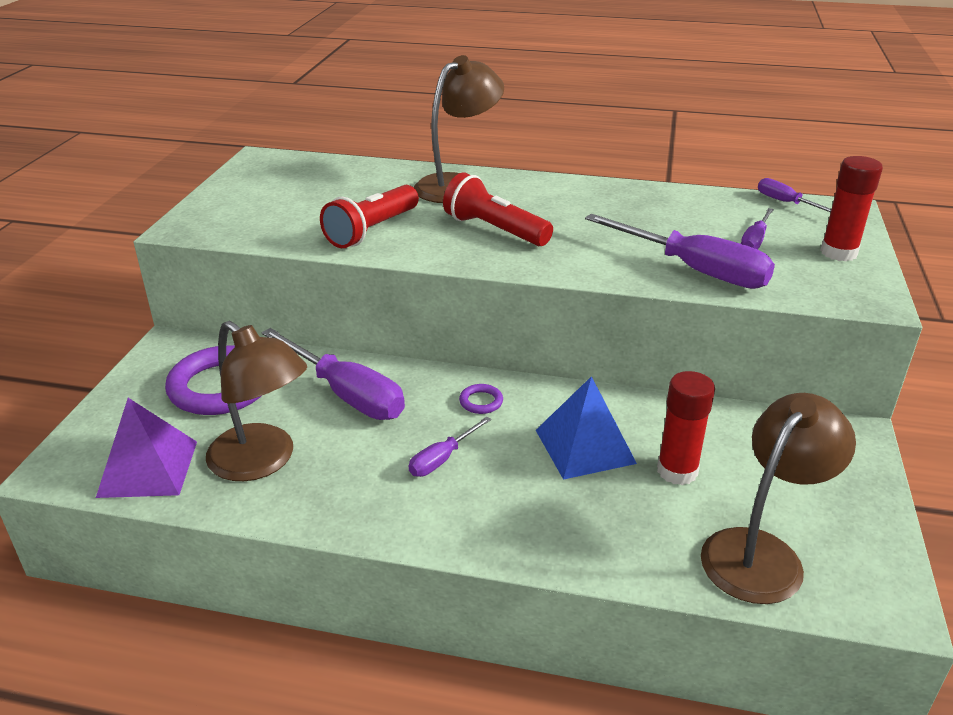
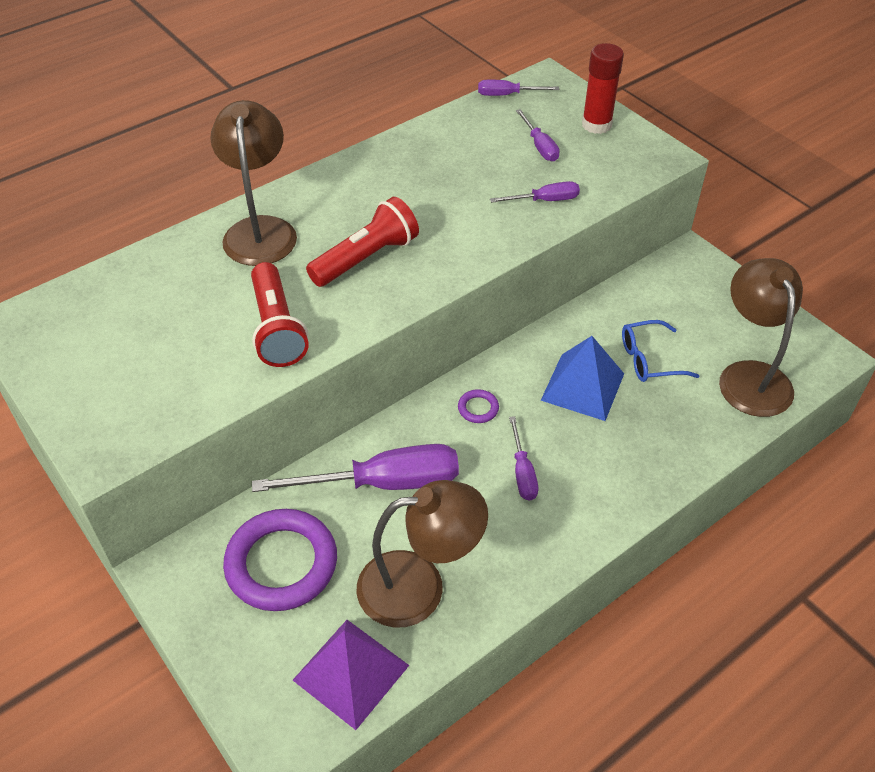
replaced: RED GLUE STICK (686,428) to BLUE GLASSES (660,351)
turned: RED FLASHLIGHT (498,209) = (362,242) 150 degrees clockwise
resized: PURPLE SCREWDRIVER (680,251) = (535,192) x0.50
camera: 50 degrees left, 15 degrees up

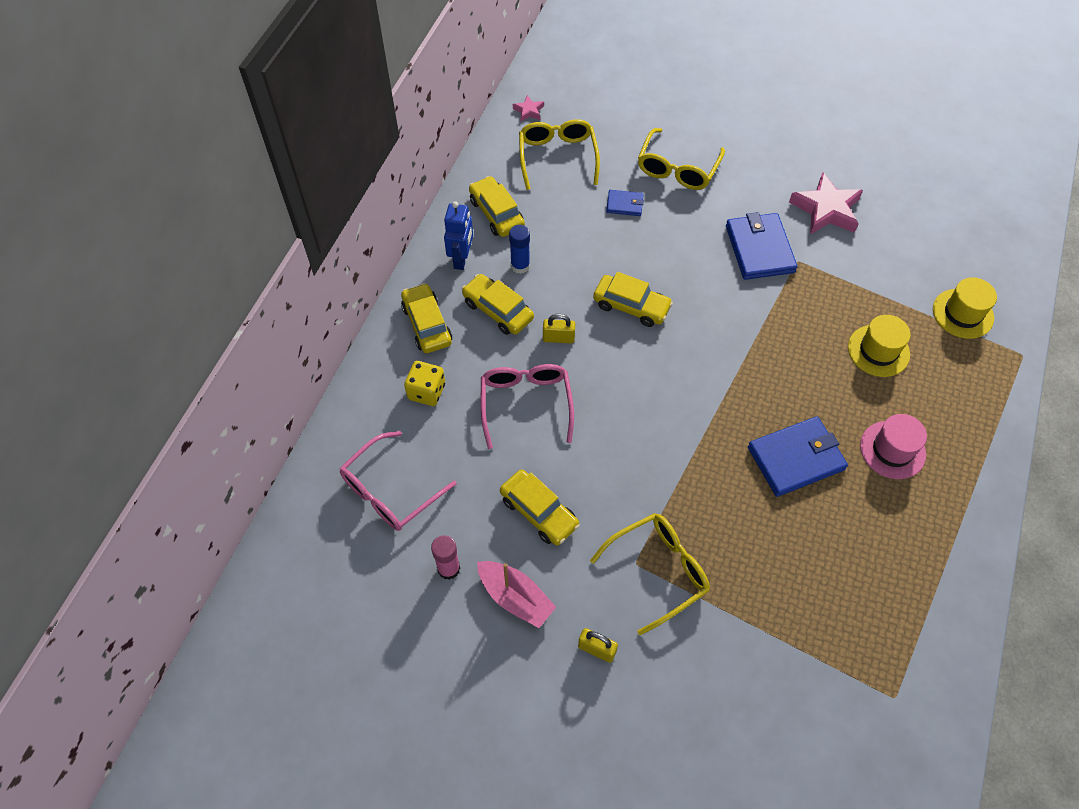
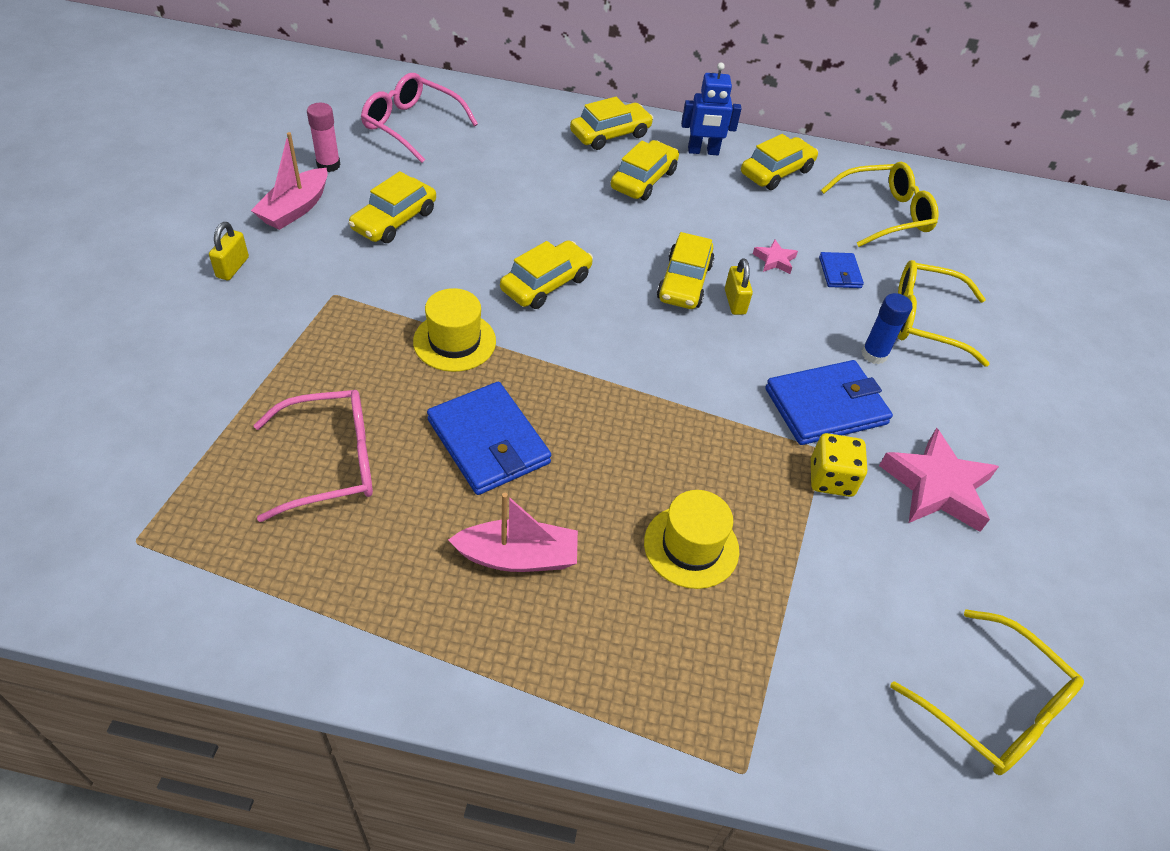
added: YELLOW CAR (546,274)
moved: YELLOW DICE (424,383) to (839,465); PINK GLASSES (527,406) to (313,456); BLUE GLUE STICK (519,249) to (887,328); PINK STAR (528,108) to (775,256); YELLOW PADLOCK (559,329) to (739,286); YELLOW GLASSES (650,574) to (987,692); YELLOW HAT (965,308) to (454,330)
replaced: PINK HAT (893,446) to PINK BOAT (513,532)
camera: 75 degrees right, 10 degrees down

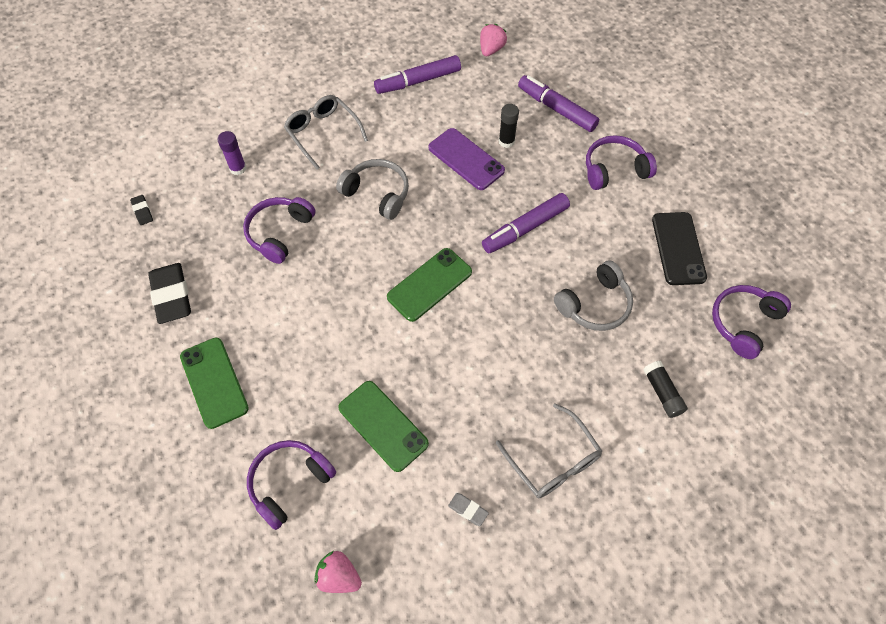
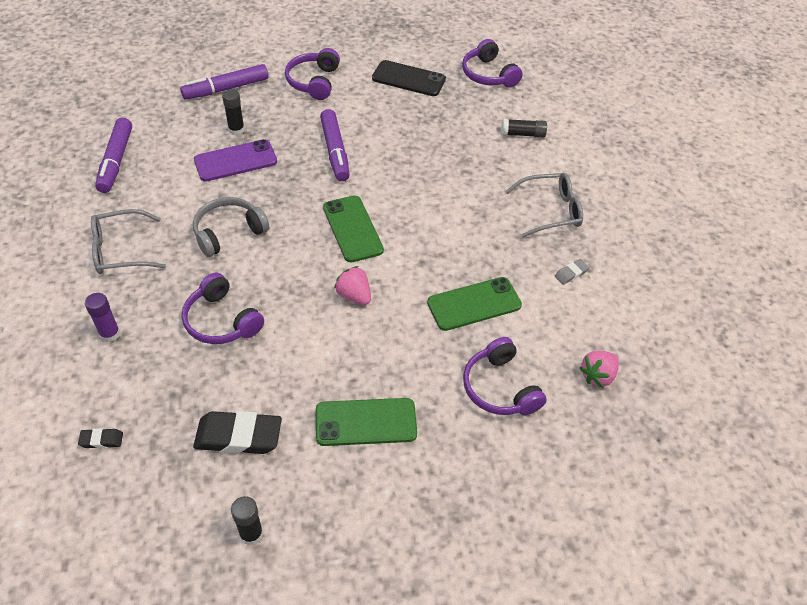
removed: GREY HEADPHONES (593,296)
added: BLACK GLUE STICK (247,520)
moved: PINK STRAWBERRY (493,40) to (352,285)
camera: 70 degrees left, 10 degrees down

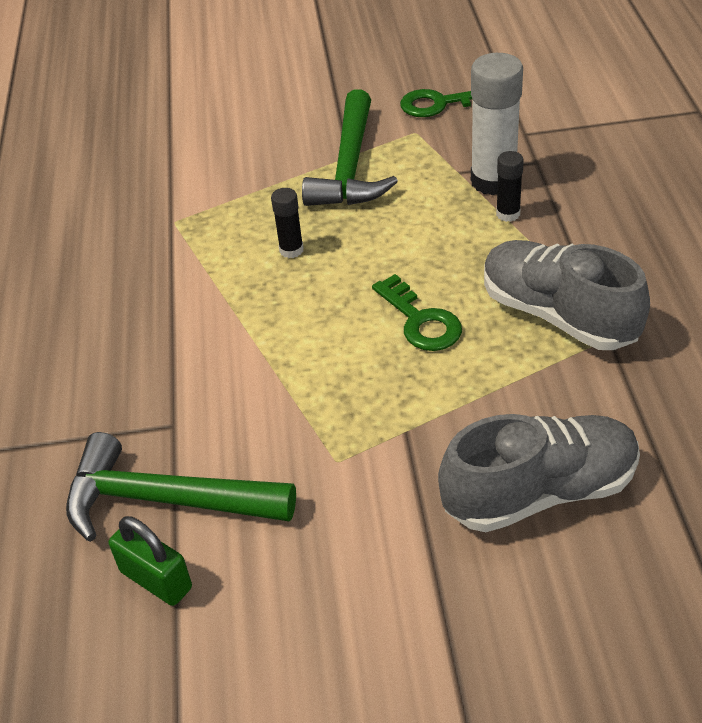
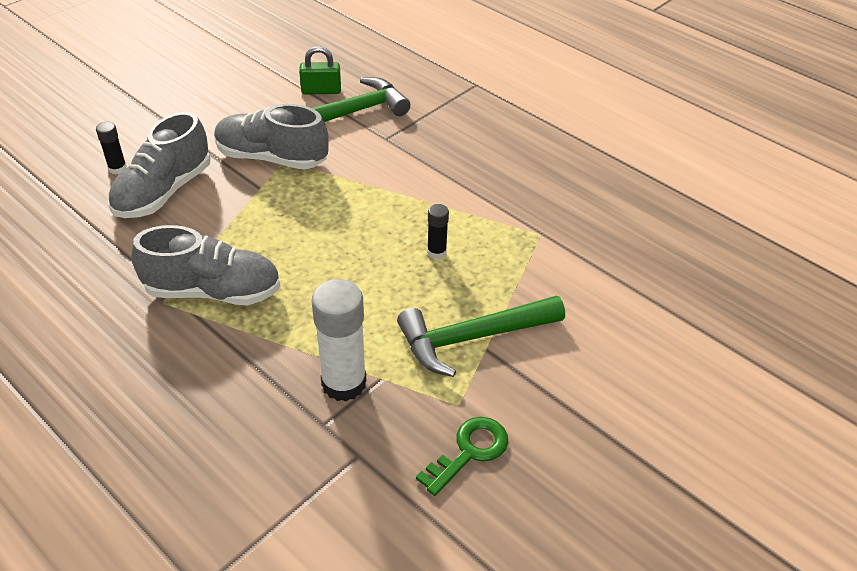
removed: GREEN KEY (417,312)
added: GREY SHOE (271,137)
moved: BLACK GLUE STICK (510,186) to (111,148)
turned: GREEN HAMMER (350,147) = (481,336) 75 degrees counterclockwise
camera: 135 degrees right, 0 degrees up

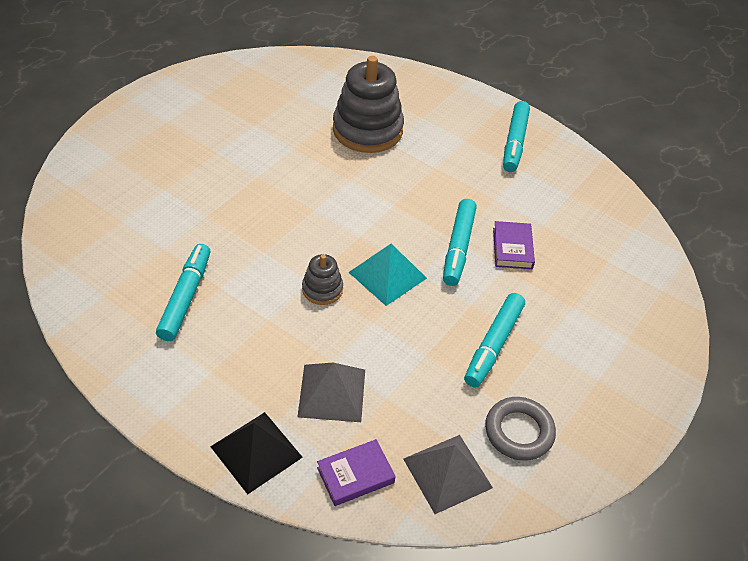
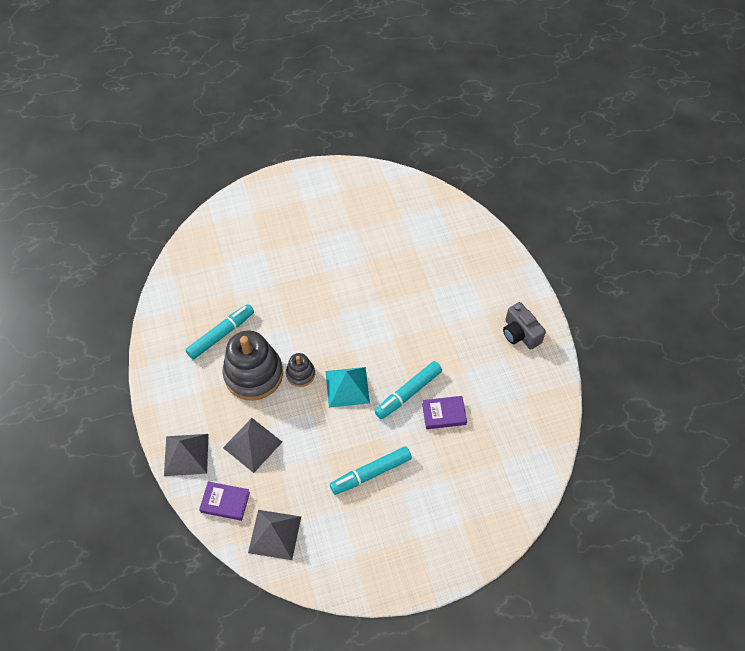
removed: GREY RING (520,429)
moved: GREY STACKING TOY (368,104) to (252,365)
replaced: TURQUOISE MARKER (516,136) to GREY CAMERA (524,325)
recoloured: BLACK PYRAMID (256,453) to GREY PYRAMID (186,455)
turned: PURPLE BOOK (514,245) = (444,412) 45 degrees clockwise
camera: 40 degrees right, 10 degrees up

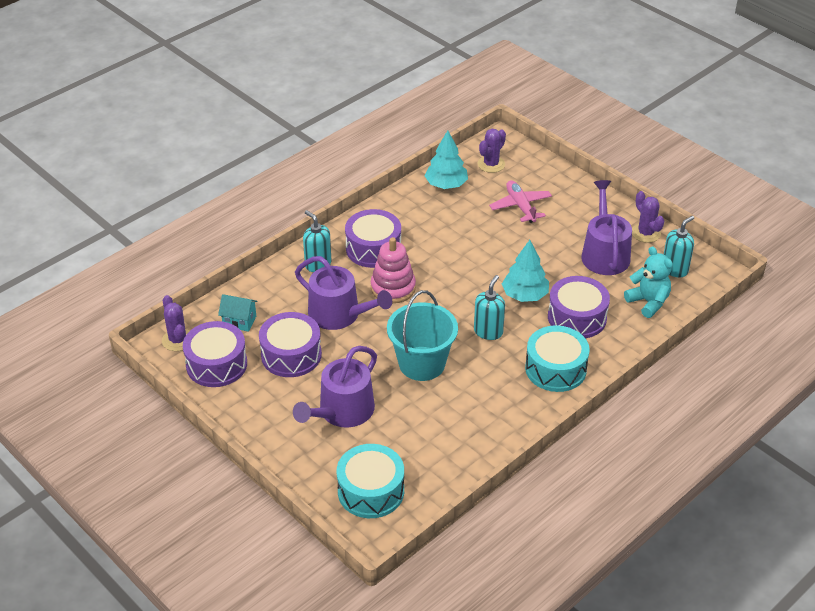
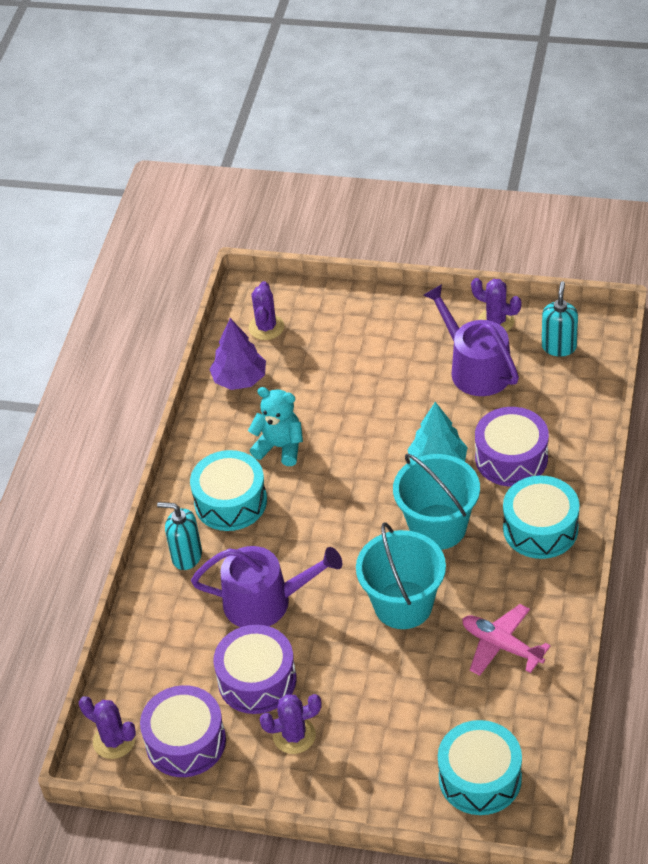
removed: TURQUOISE HOUSE (238,313); PURPLE WATERING CAN (335,386); PINK STACKING TOY (393,270)
added: PURPLE CACTUS (291,724)
moved: PINK PLANE (520,201) to (507,640); TURQUOISE TEDDY BEAR (648,282) to (275,426)
replaced: TURQUOISE SOAP DISPENSER (489,307) to TURQUOISE BUCKET (436,502)
recoloured: PURPLE DRUM (373,238) to TURQUOISE DRUM (228,490); TURQUOISE TREE (446,159) to PURPLE TREE (237,354)
camera: 30 degrees left, 5 degrees up

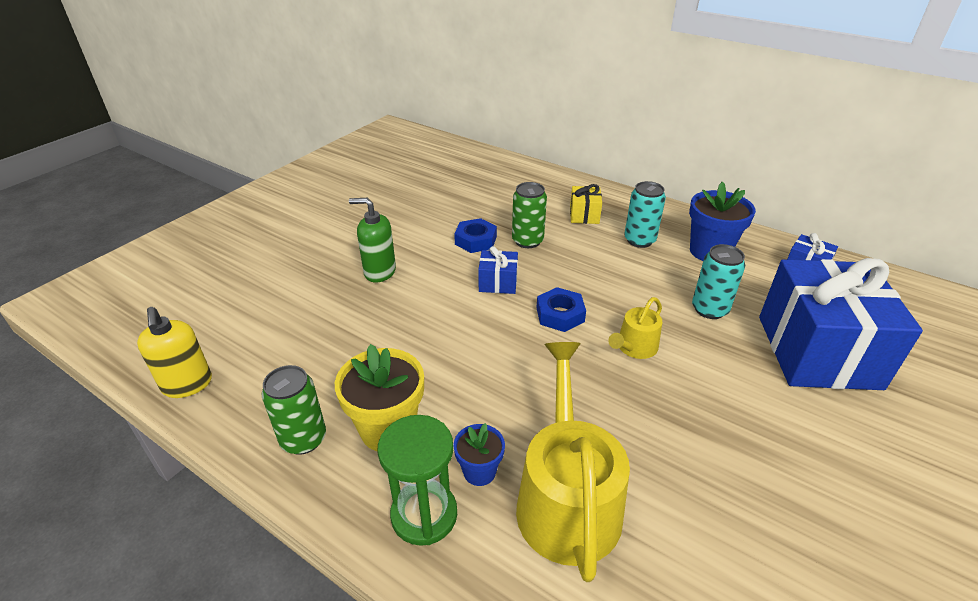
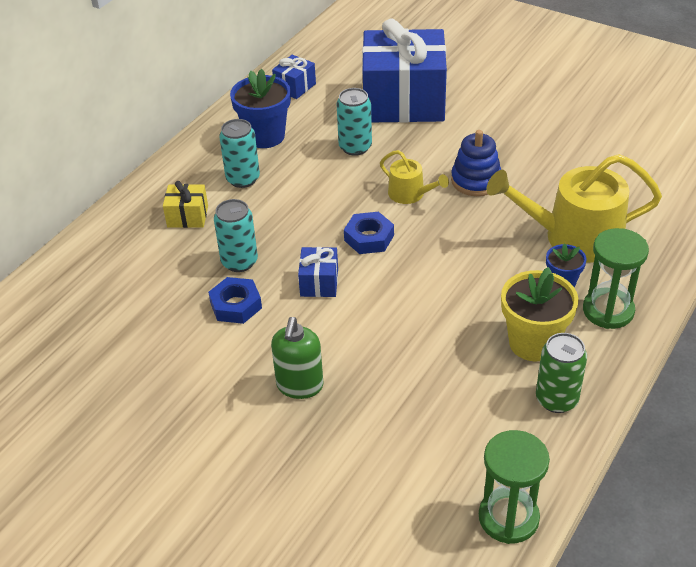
added: BLUE STACKING TOY (476,163)
replaced: YELLOW SOAP DISPENSER (174,352) to GREEN HOURGLASS (514,487)
recoloured: GREEN CAN (529,215) to TURQUOISE CAN (236,235)
camera: 90 degrees left, 5 degrees up

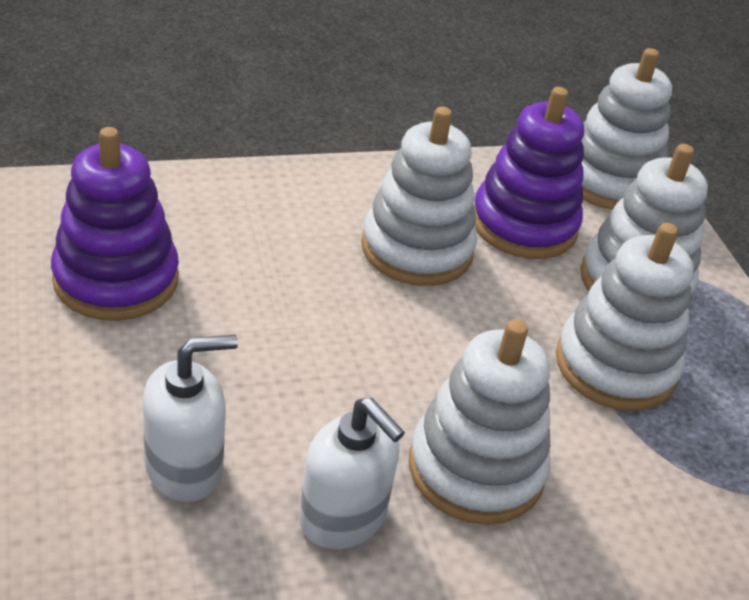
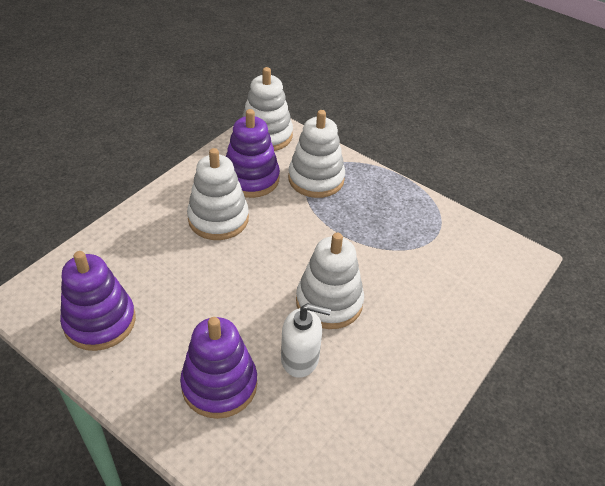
removed: WHITE STACKING TOY (625,317)
replaced: WHITE SOAP DISPENSER (190,418) to PURPLE STACKING TOY (218,368)
camera: 35 degrees left, 5 degrees up

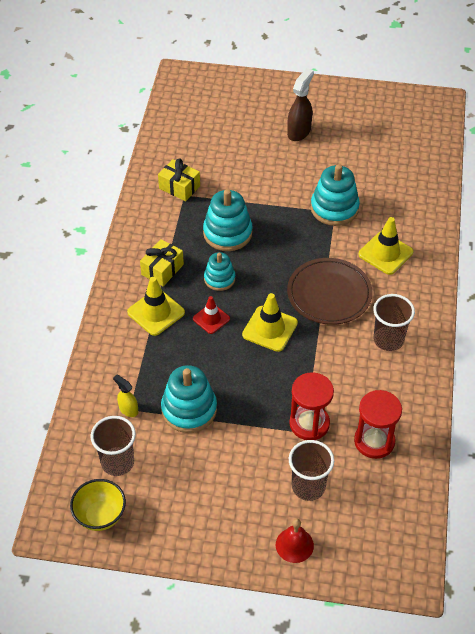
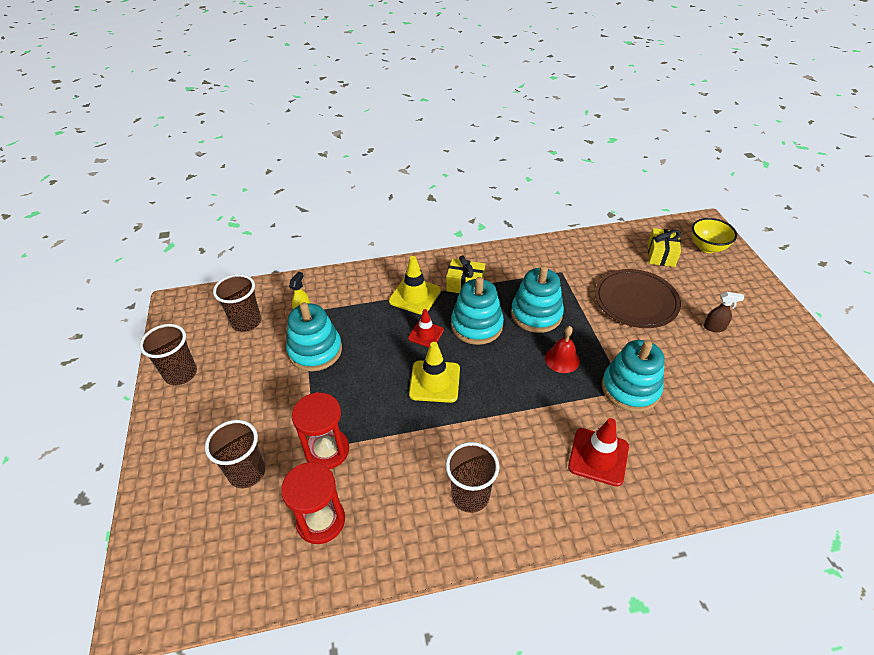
added: BROWN CUP (168,355)
moved: YELLOW BOWL (98,505) to (714,235); YELLOW GIFT (179,180) to (664,247); RED BELL (295,541) to (562,349); BROWN PLATE (330,291) to (638,298)
recoloured: YELLOW TRAFFIC CONE (386,246) to RED TRAFFIC CONE (598,452)
resized: TURQUOISE STACKING TOY (219,271) = (477,311) x1.62; BROWN SPRAY BOTTLE (300,104) = (723,312) x0.59
camera: 70 degrees right, 5 degrees down

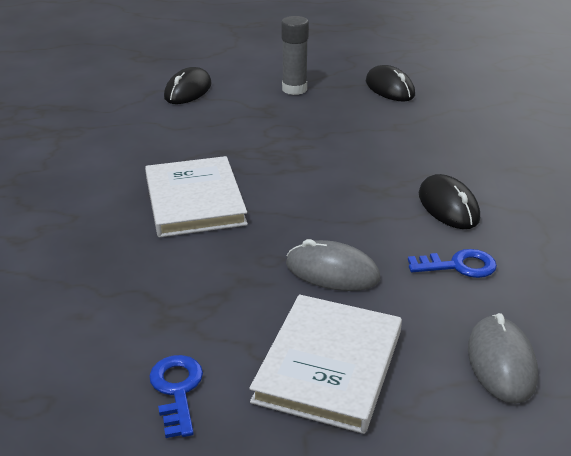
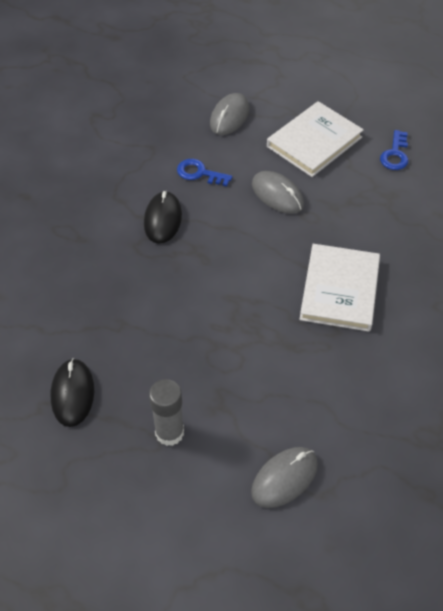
recoloured: BLACK MOUSE (188,85) to GREY MOUSE (284,477)
camera: 155 degrees left, 20 degrees up

